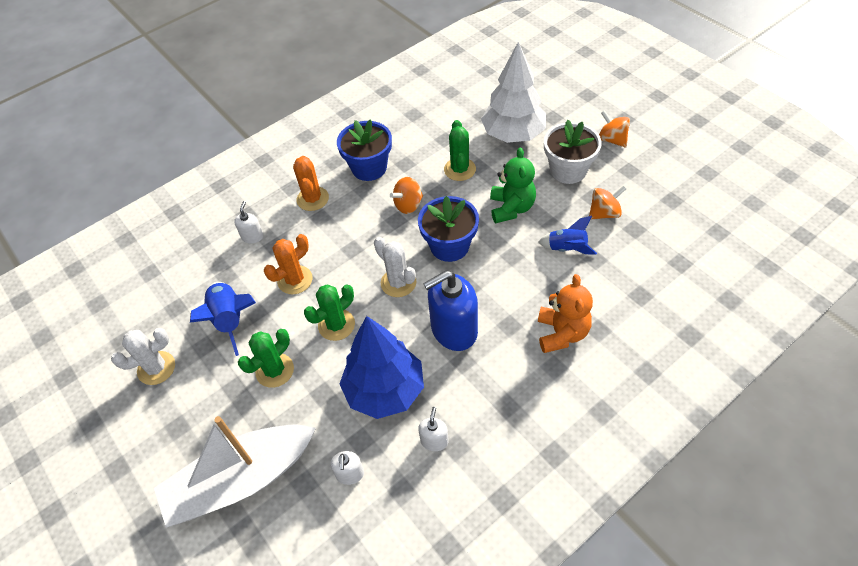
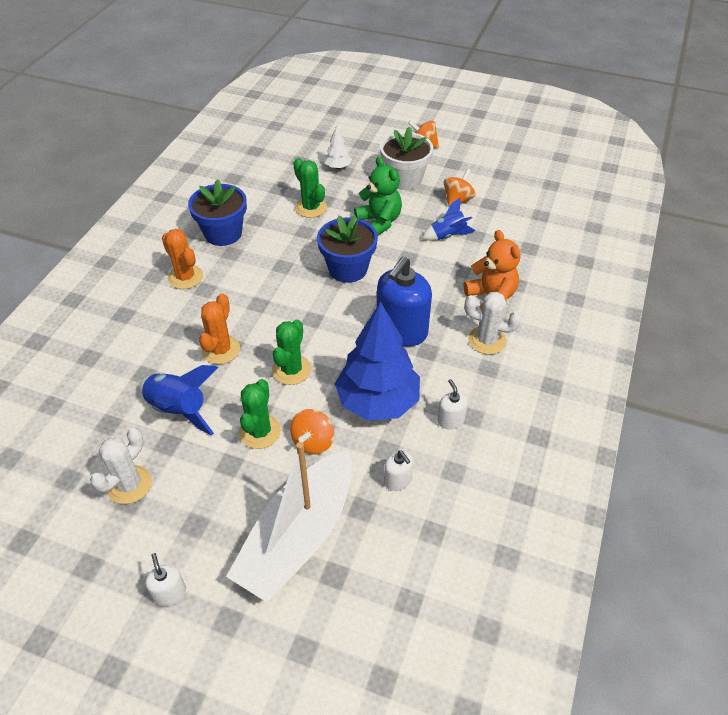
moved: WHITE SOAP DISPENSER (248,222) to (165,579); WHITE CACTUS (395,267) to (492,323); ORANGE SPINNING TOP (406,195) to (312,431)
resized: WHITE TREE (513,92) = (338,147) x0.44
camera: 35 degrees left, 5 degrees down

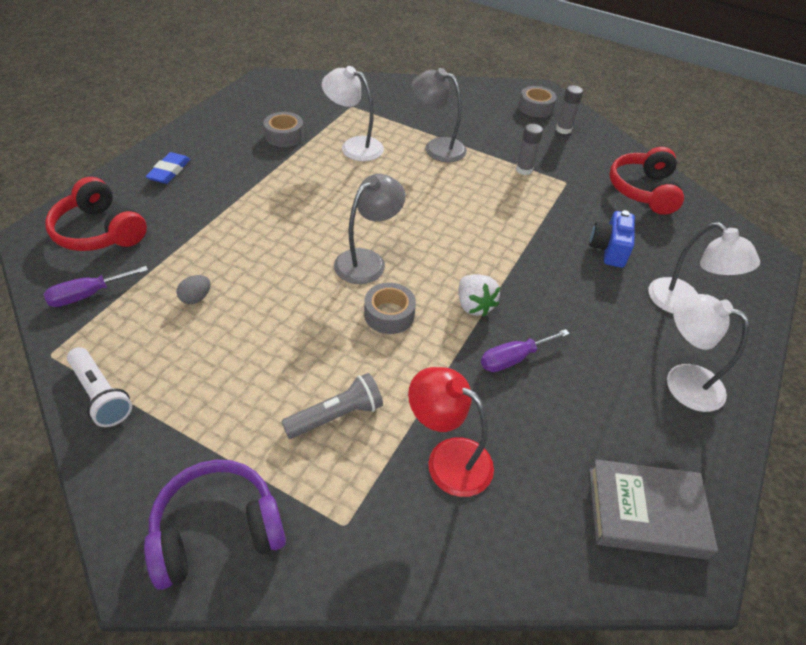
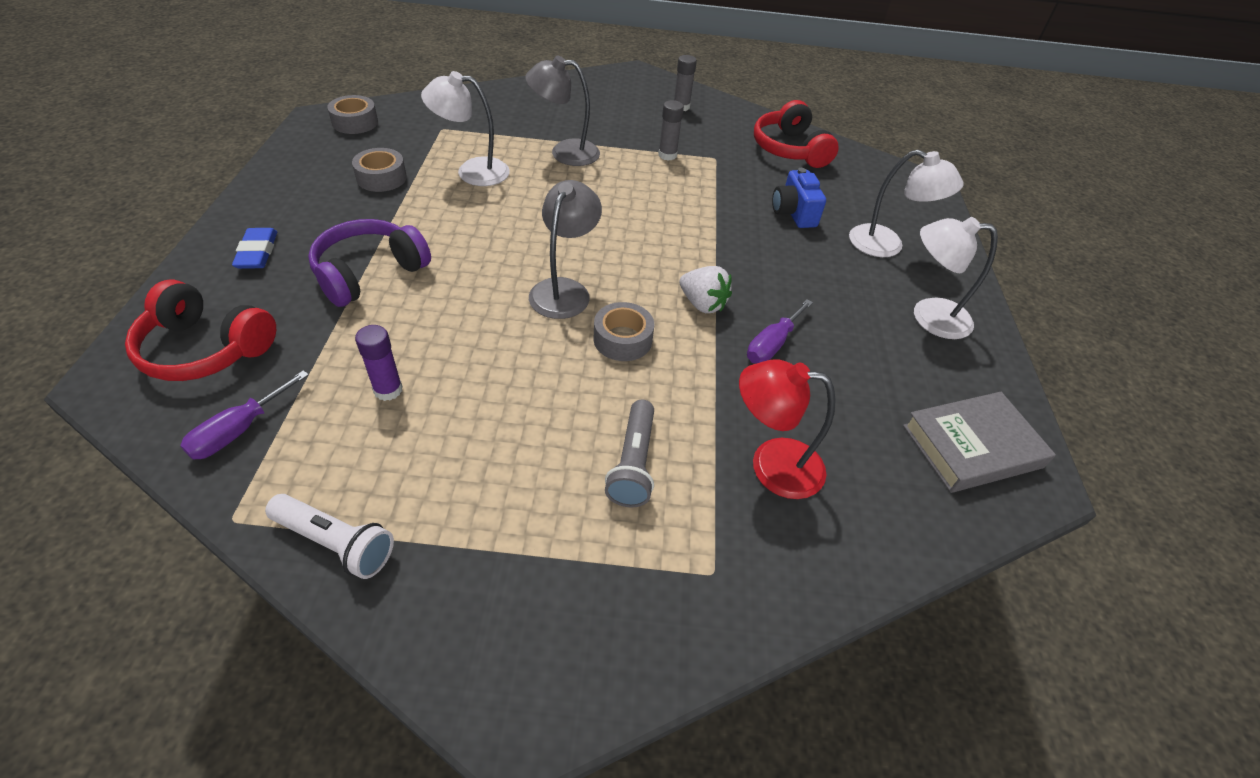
moved: PURPLE HEADPHONES (215,525) to (369,263); GREY TAPE (537,101) to (352,114)
replaced: GREY EGG (194,289) to PURPLE GLUE STICK (379,363)
turned: GREY FLASHLIGHT (332,406) = (629,453) 150 degrees clockwise
camera: 25 degrees left, 0 degrees up

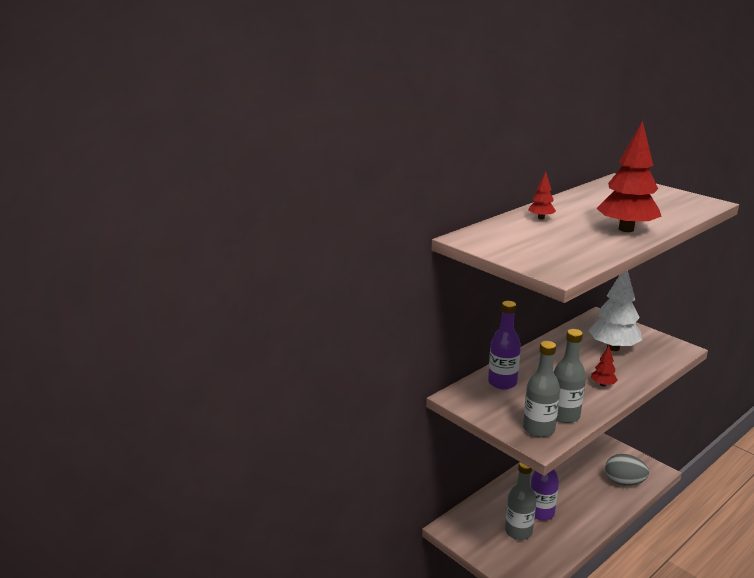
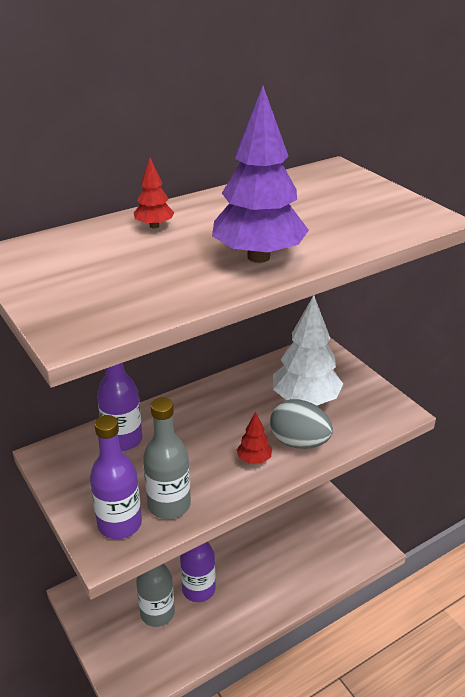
moved: GREY EGG (627,470) to (301,424)
recoloured: GREY BOTTLE (541,389) to PURPLE BOTTLE (116,477); RED TREE (629,176) to PURPLE TREE (260,174)
camera: 10 degrees right, 10 degrees up

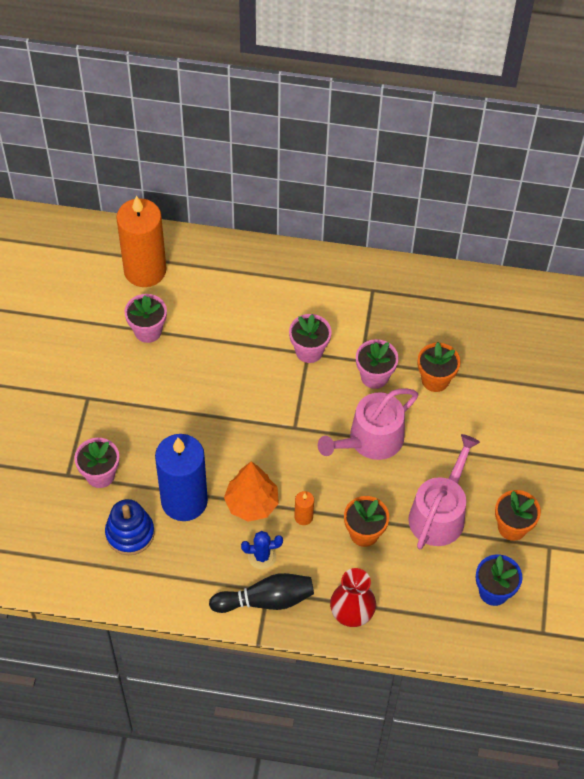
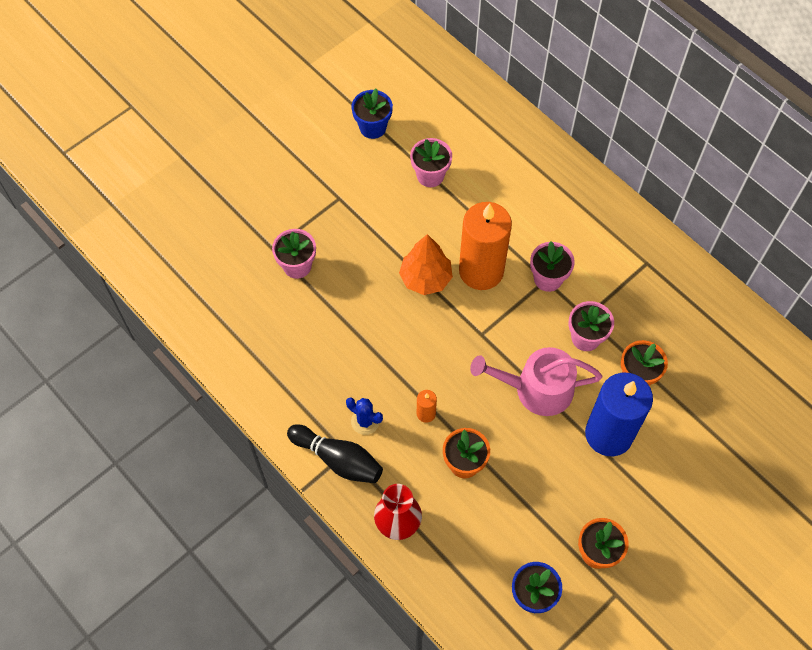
removed: BLUE STACKING TOY (130,527); PINK WATERING CAN (444,491)
added: BLUE FLOWER POT (372,114)
moved: ORANGE CANDLE (141,241) to (485,246); BLUE CANDLE (181,477) to (619,414); ORANGE TREE (251,491) to (426,264)
camera: 40 degrees right, 5 degrees up

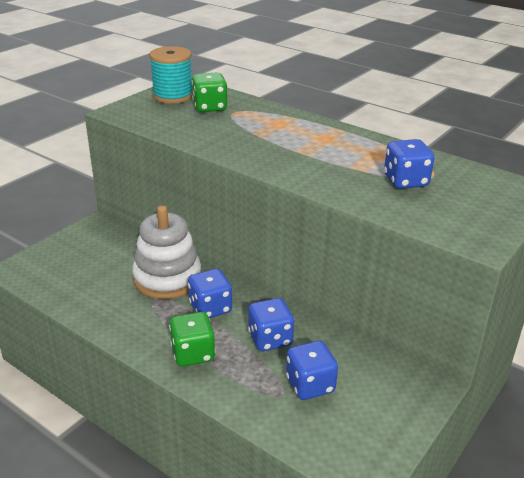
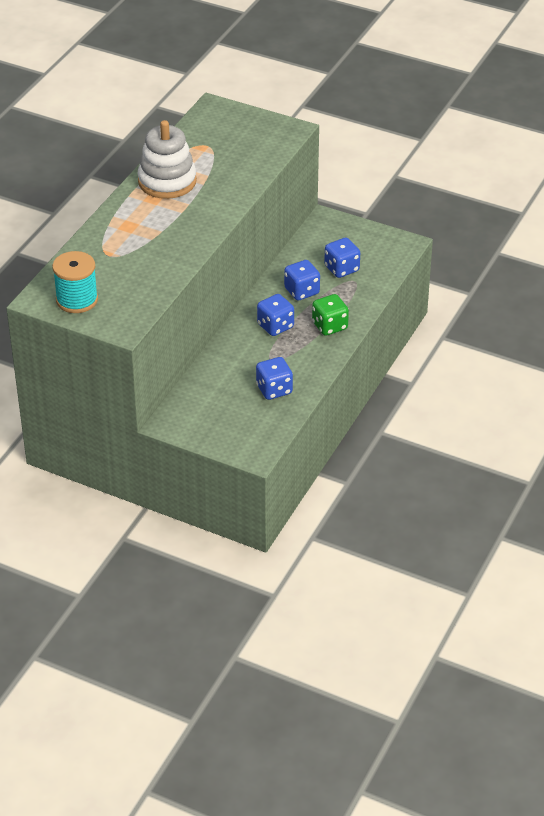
removed: GREEN DICE (209,92)
moved: WHITE STACKING TOY (166,252) to (167,159); BLUE DICE (409,164) to (274,378)
camera: 100 degrees left, 10 degrees up

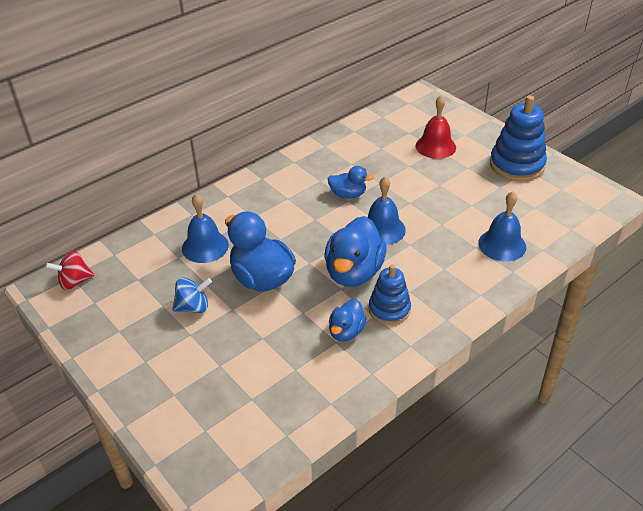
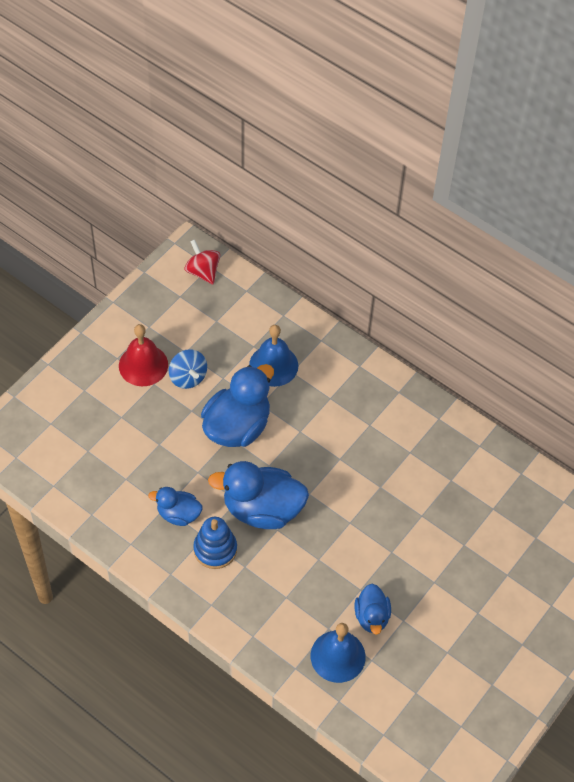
removed: BLUE BELL (387,210); BLUE STACKING TOY (518,138)
moved: BLUE DUCK (351,182) to (373,609); RED BELL (436,127) to (143,355)
camera: 75 degrees right, 15 degrees up

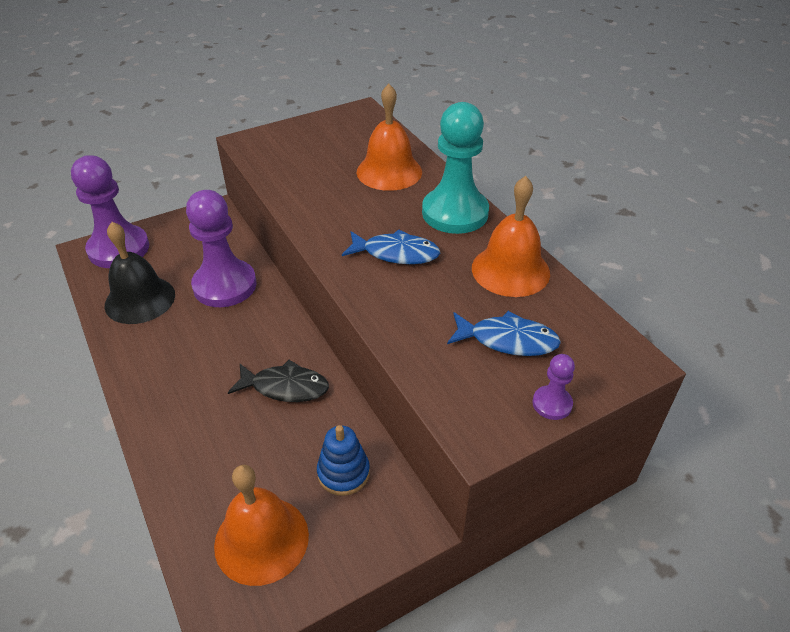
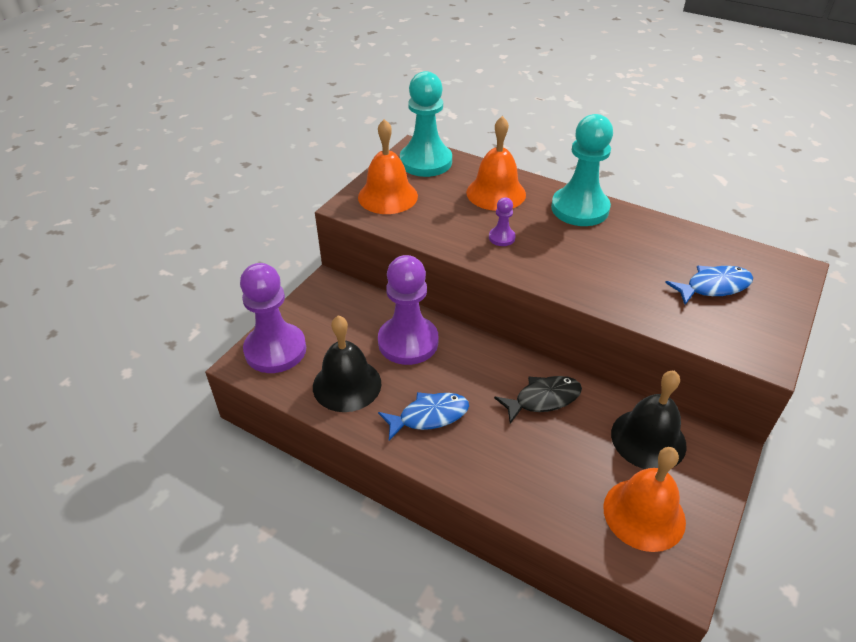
added: TURQUOISE PAWN (426,124)
moved: BLUE FISH (391,246) to (423,416); ORANGE BELL (511,236) to (388,166); PURPLE PAWN (554,387) to (502,221)
replaced: BLUE STACKING TOY (343,460) to BLACK BELL (649,420)
camera: 30 degrees left, 0 degrees up

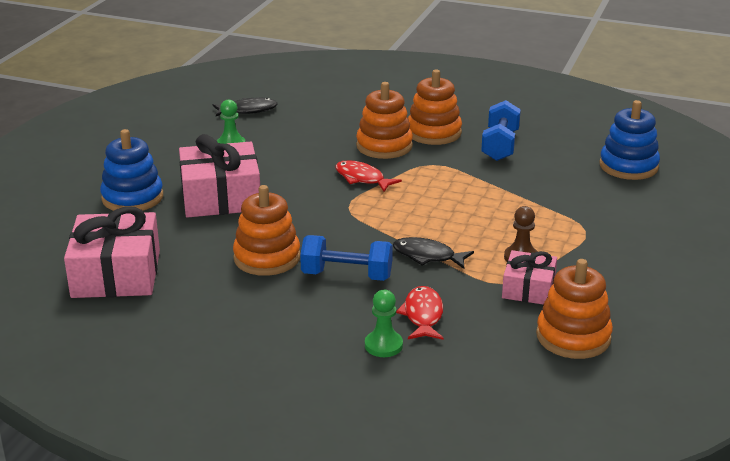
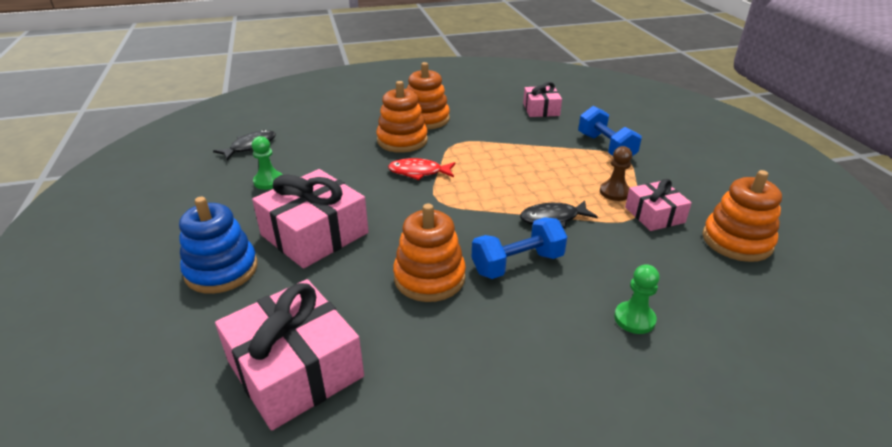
removed: RED FISH (420,313); BLUE STACKING TOY (629,140)
added: PINK GIFT (542,99)
moved: BLUE DUMBBELL (501,130) to (610,131)
camera: 35 degrees left, 5 degrees up

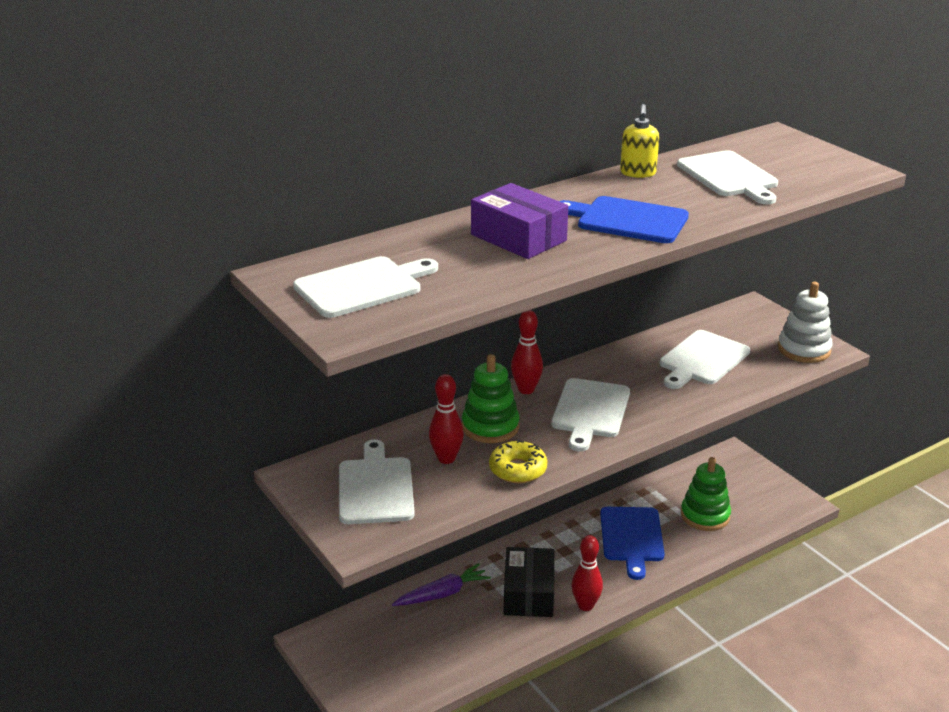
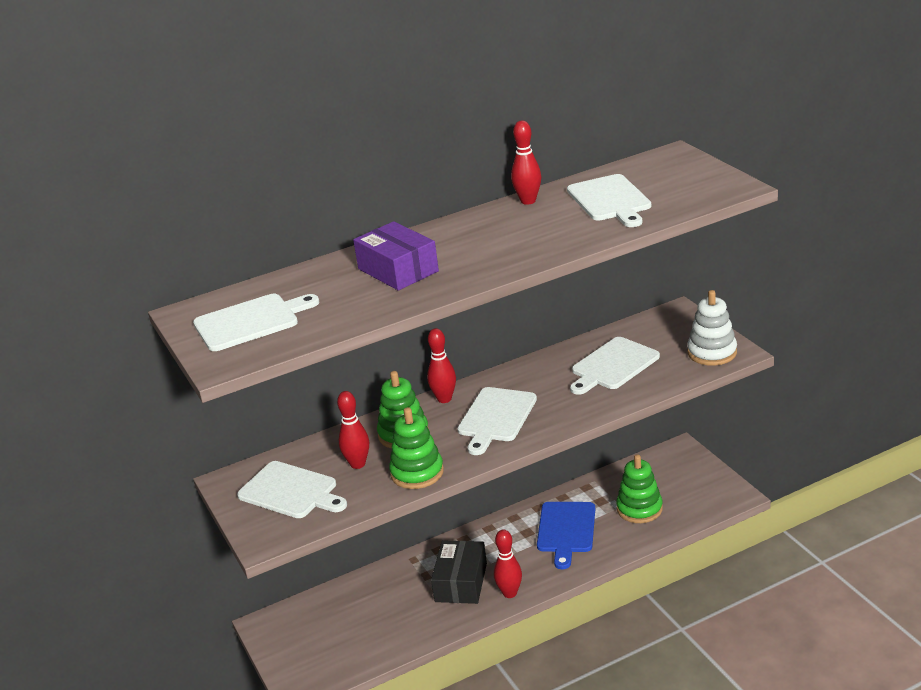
removed: PURPLE CARROT (441,584); BLUE CUTTING BOARD (624,219)
replaced: YELLOW DONUT (518,461) to GREEN STACKING TOY (416,448); YELLOW SOAP DISPENSER (639,141) to RED BOWLING PIN (526,162)
turned: WHITE CUTTING BOARD (377,481) = (292,489) 120 degrees clockwise
camera: 10 degrees right, 0 degrees up

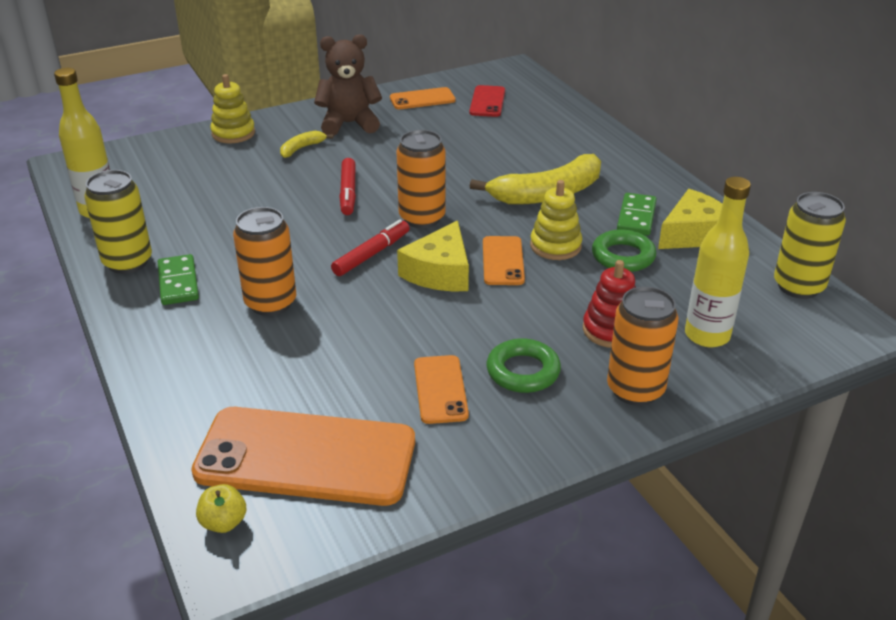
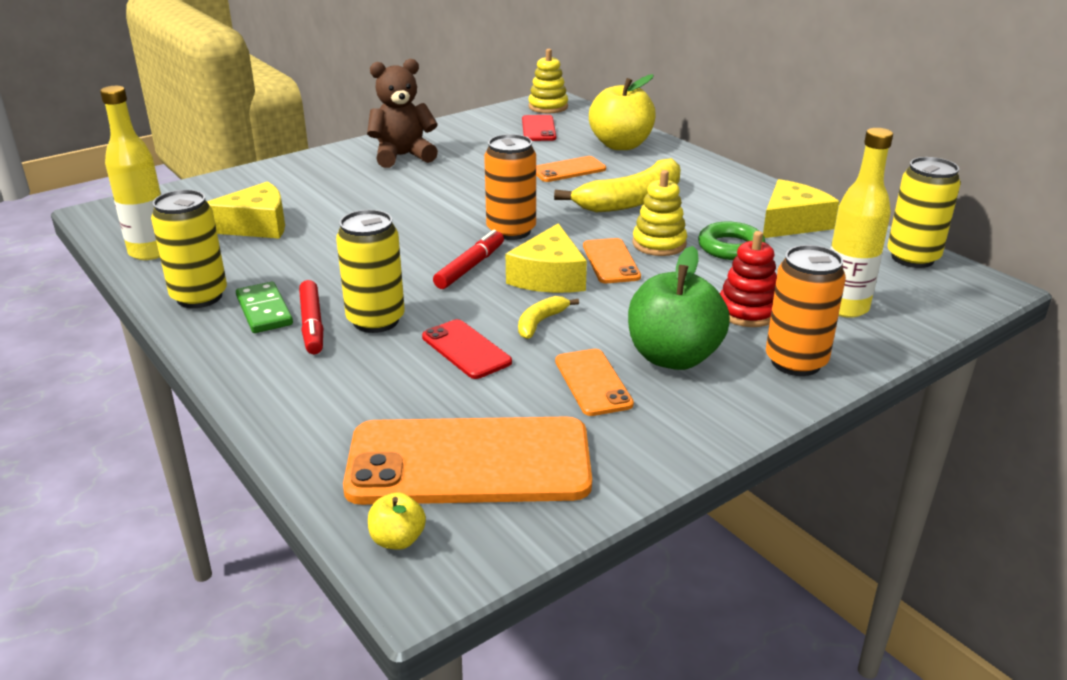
removed: GREEN DOMINO (636,214)
added: YELLOW CHEESE (246,210); RED PHONE (467,349); YELLOW APPLE (622,112)
moved: YELLOW STACKING TOY (232,108) to (548,81); YELLOW BANANA (306,144) to (548,317); RED MARKER (347,186) to (311,317); ORANGE PHONE (423,98) to (571,169)
replaced: GREEN RING (524,365) to GREEN APPLE (679,308)
recoloured: ORANGE CAN (264,261) to YELLOW CAN (370,271)
camera: 10 degrees left, 5 degrees down

